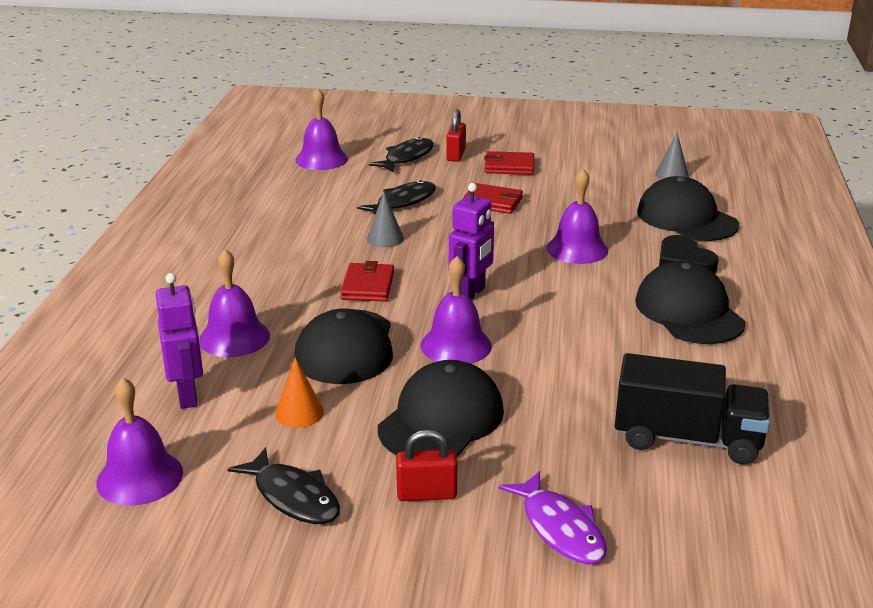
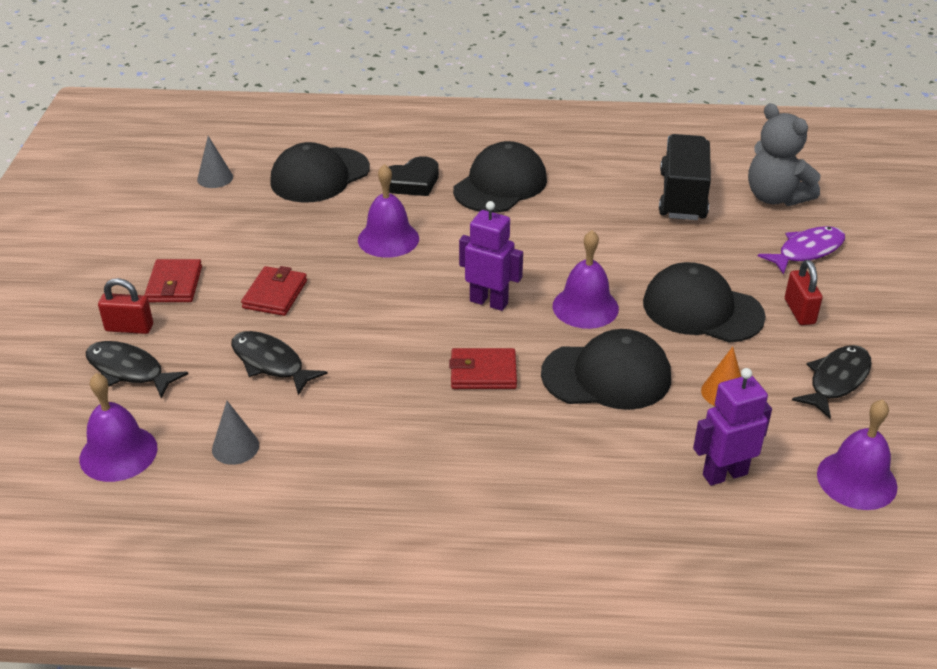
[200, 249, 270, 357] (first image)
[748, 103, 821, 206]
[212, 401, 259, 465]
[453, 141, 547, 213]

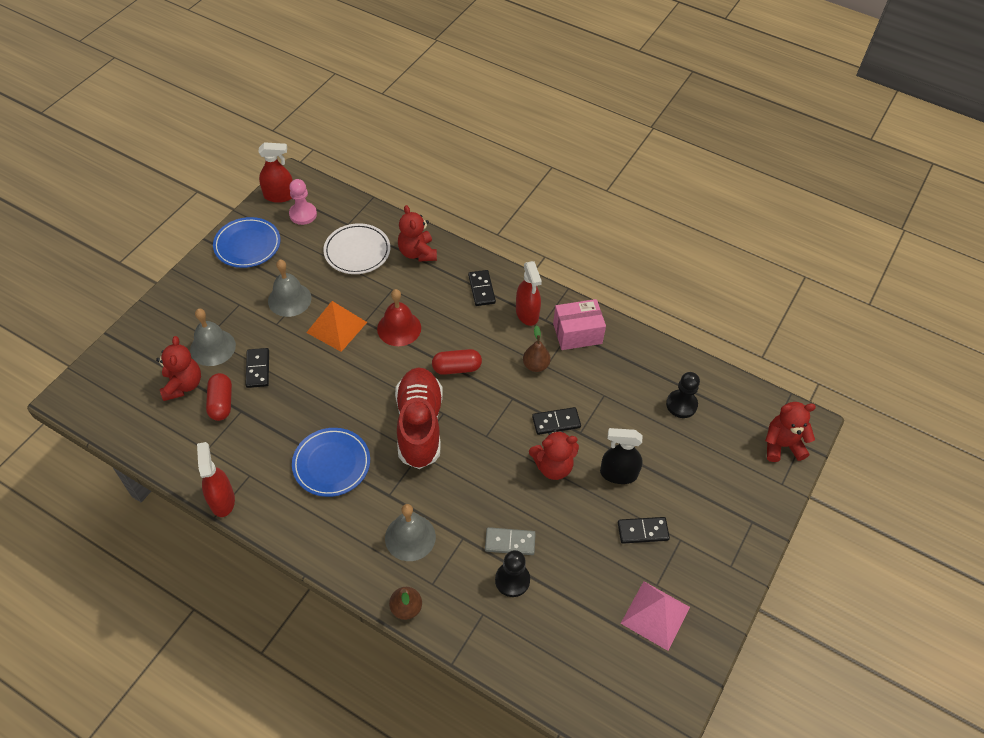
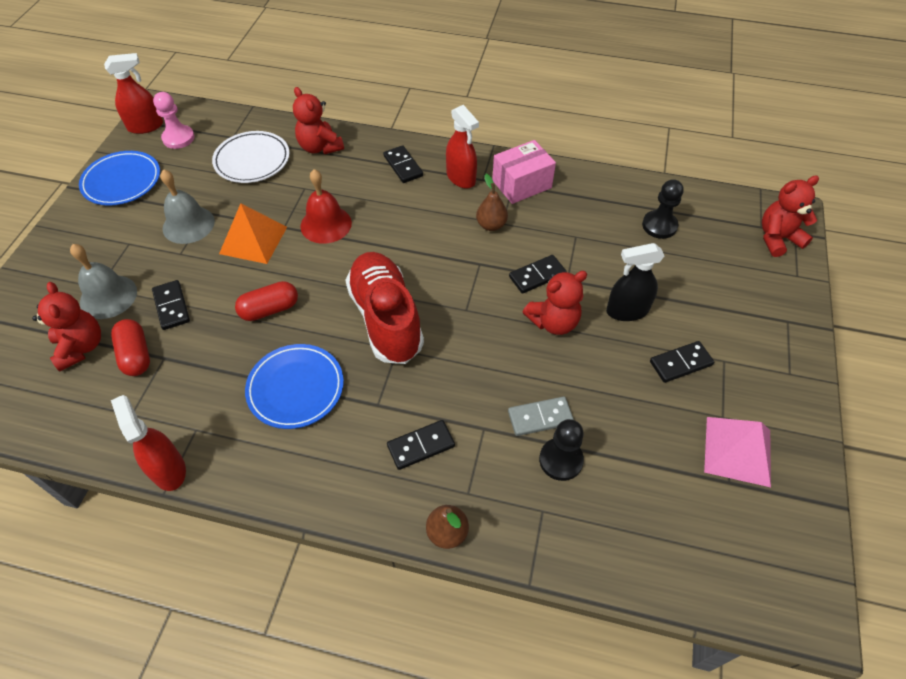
[235, 281, 298, 321]
[387, 420, 455, 470]

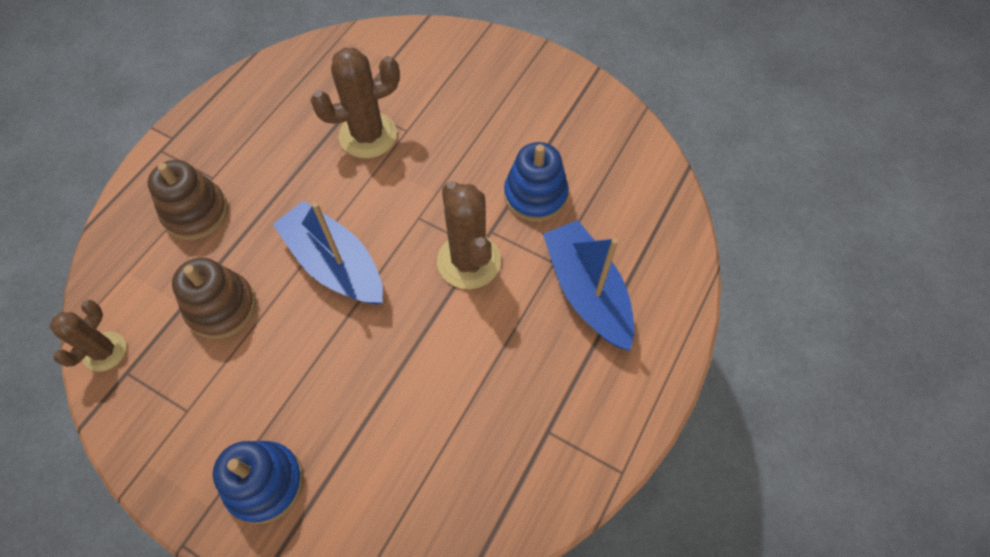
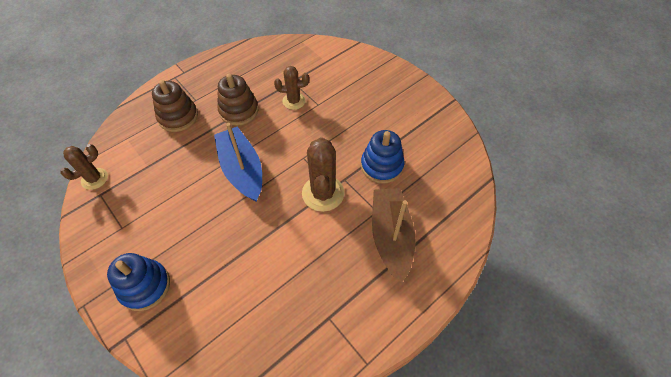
[217, 74, 258, 126]
[372, 188, 416, 283]
[274, 66, 309, 110]

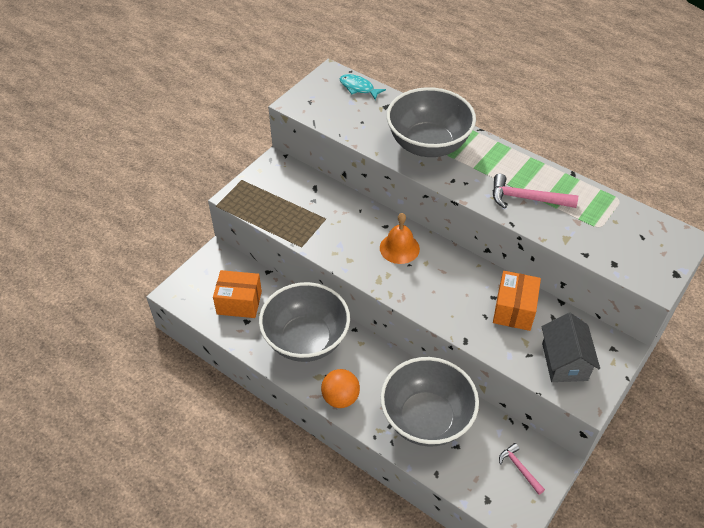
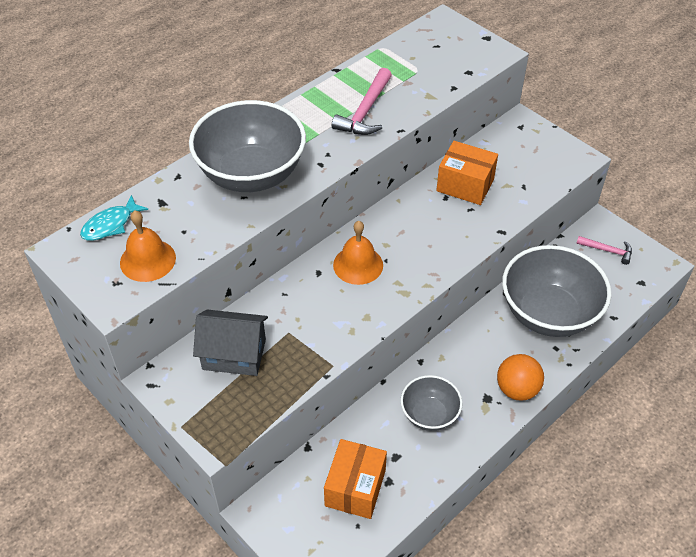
[120, 211, 176, 282]
[193, 310, 268, 376]
[576, 236, 632, 265]
[401, 375, 463, 431]

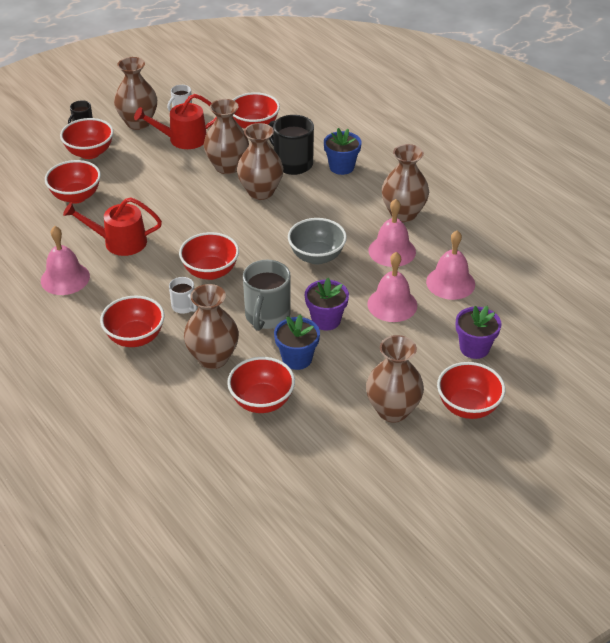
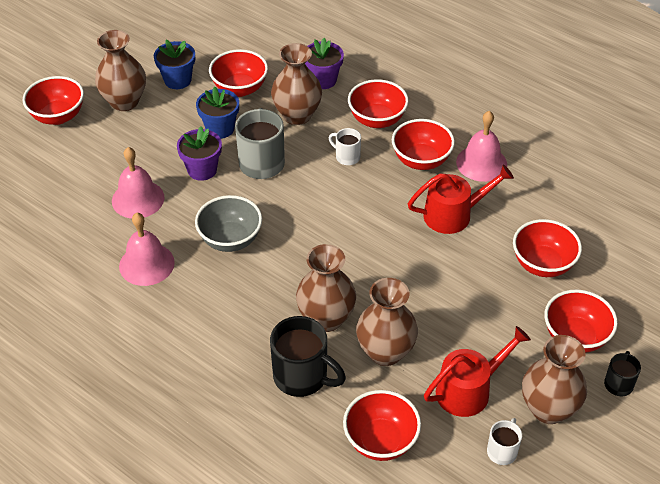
[382, 144, 429, 222] (first image)
[426, 230, 475, 300] (first image)
[392, 119, 455, 170]
[154, 39, 195, 89]
[305, 38, 344, 89]

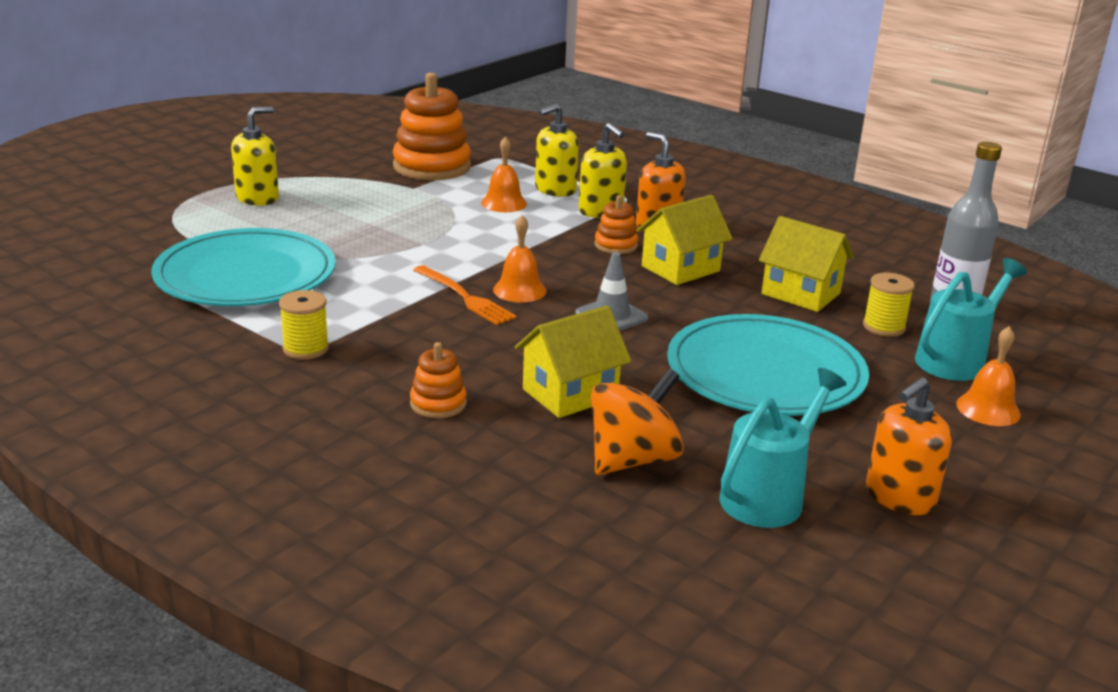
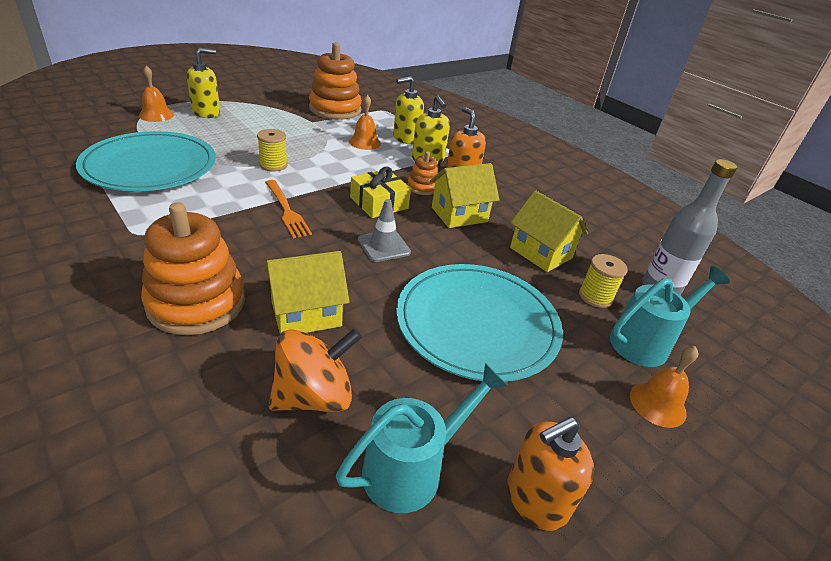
[350, 167, 411, 218]
[257, 129, 288, 172]
[139, 65, 174, 122]
[141, 202, 245, 335]

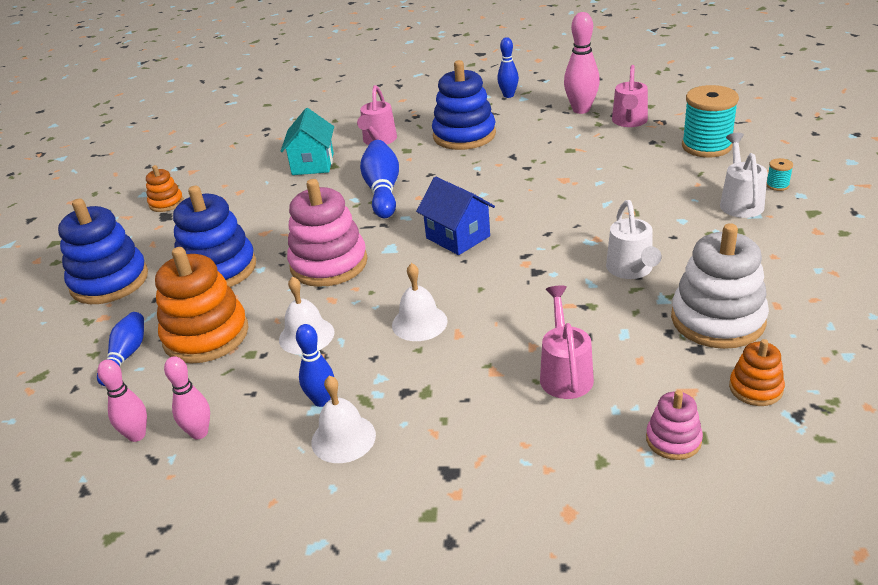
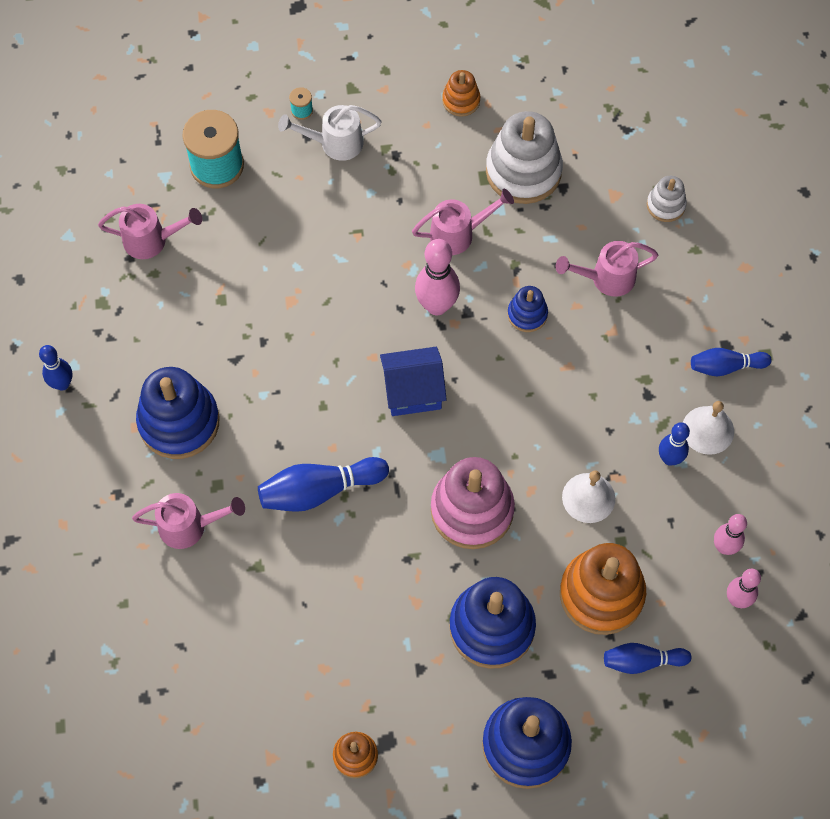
[281, 108, 334, 175] (first image)
[392, 263, 448, 341] (first image)
[508, 286, 548, 332]
[691, 348, 772, 376]
[415, 239, 460, 315]
[442, 70, 481, 117]
[412, 189, 514, 255]
[647, 176, 687, 222]
[380, 347, 447, 416]

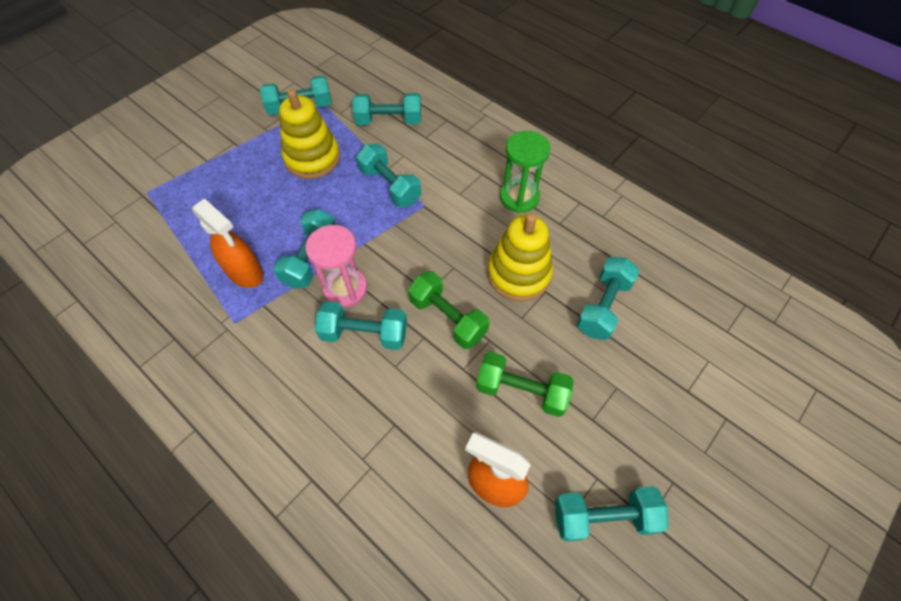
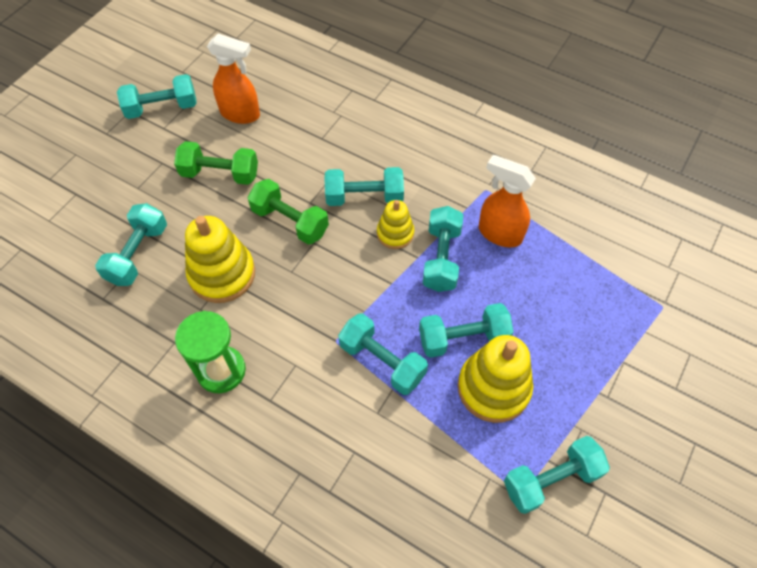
[419, 303, 513, 358]
[377, 200, 414, 249]

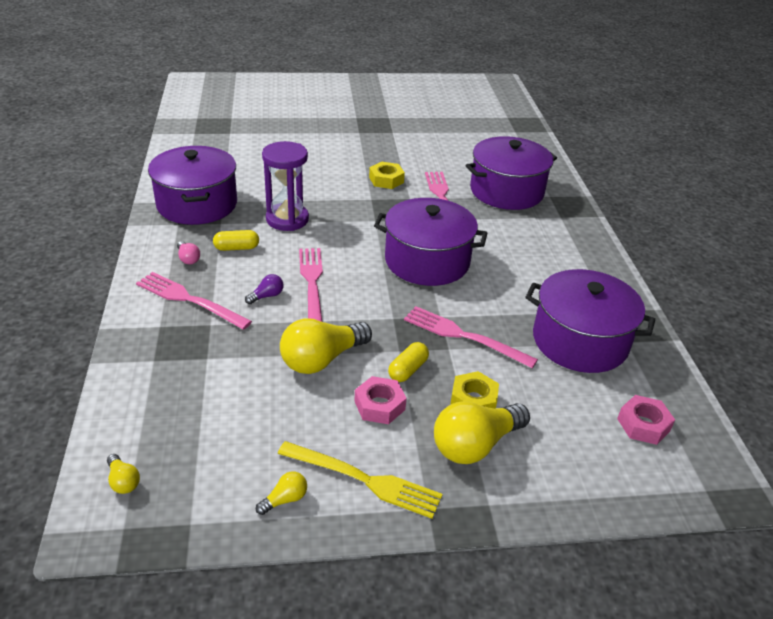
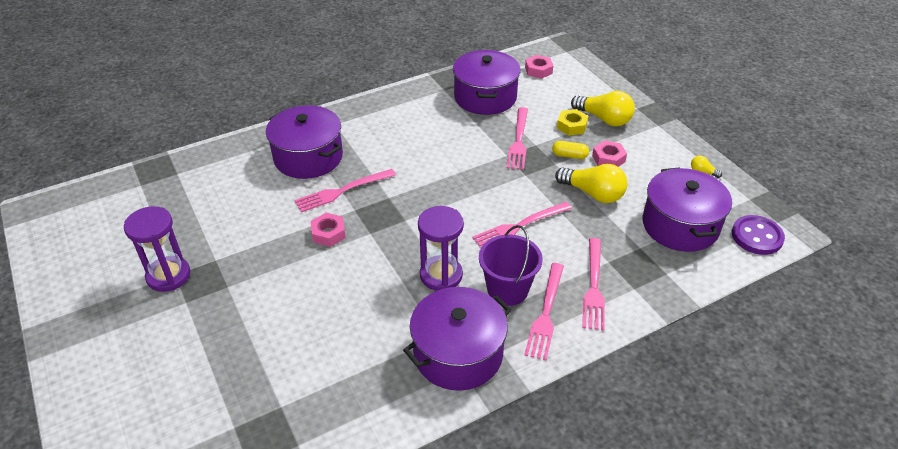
[245, 274, 284, 304] (first image)
[278, 441, 443, 519] (first image)
[124, 206, 190, 292]
[642, 168, 732, 252]
[732, 215, 785, 255]
[524, 263, 564, 360]
[479, 225, 543, 306]
[311, 213, 346, 247]

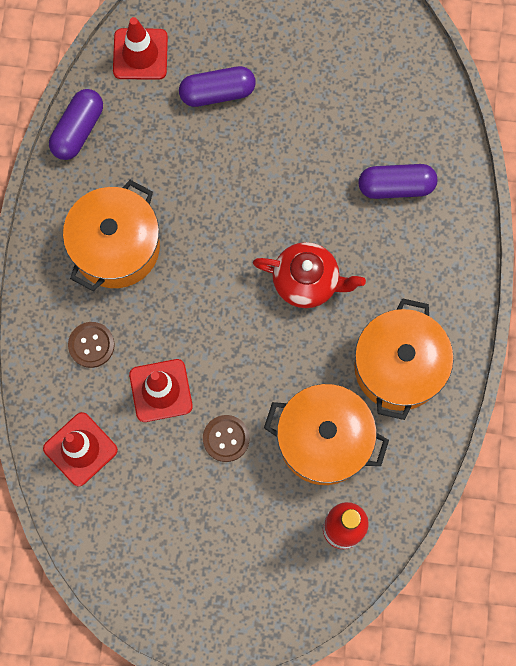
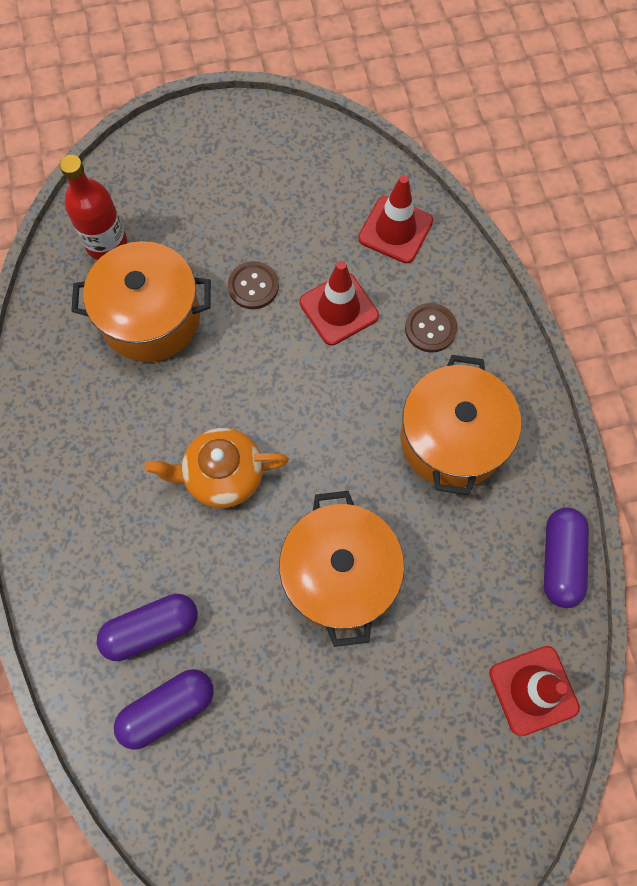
[114, 669, 214, 750]
[279, 491, 404, 647]
[145, 428, 289, 508]

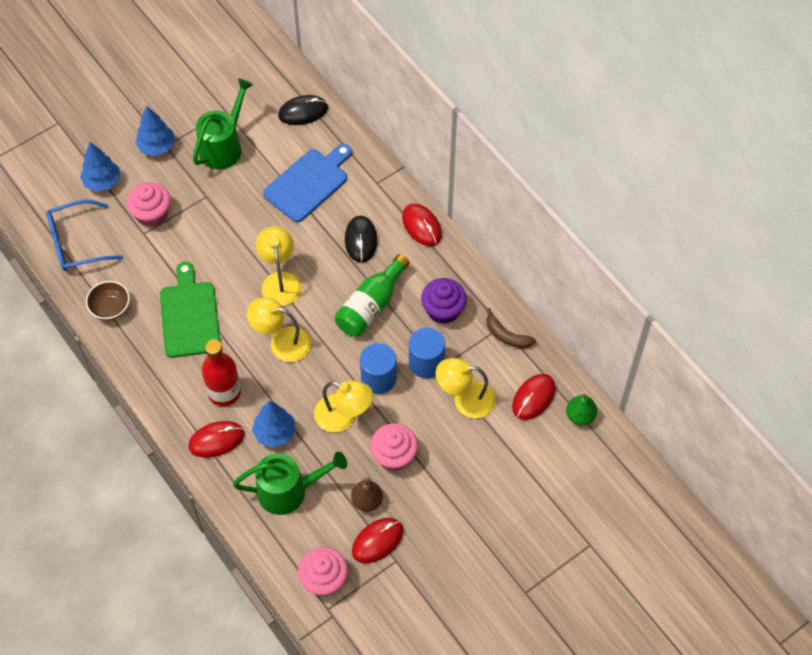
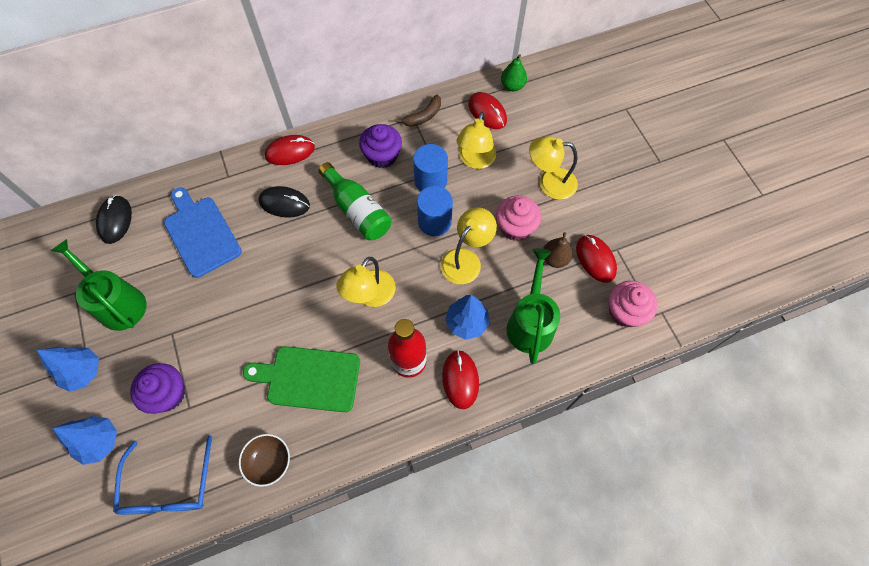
[529, 136, 578, 200]
[130, 363, 185, 414]

